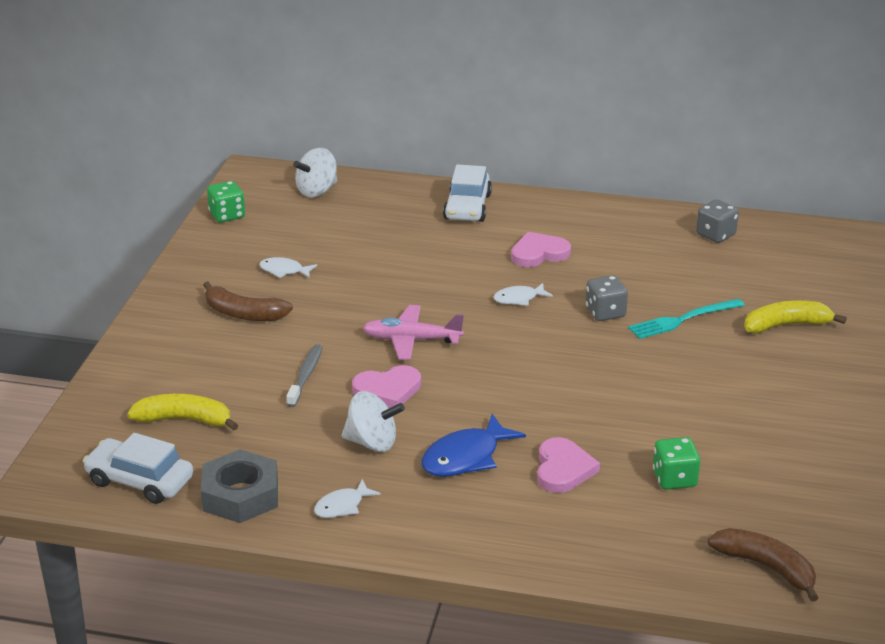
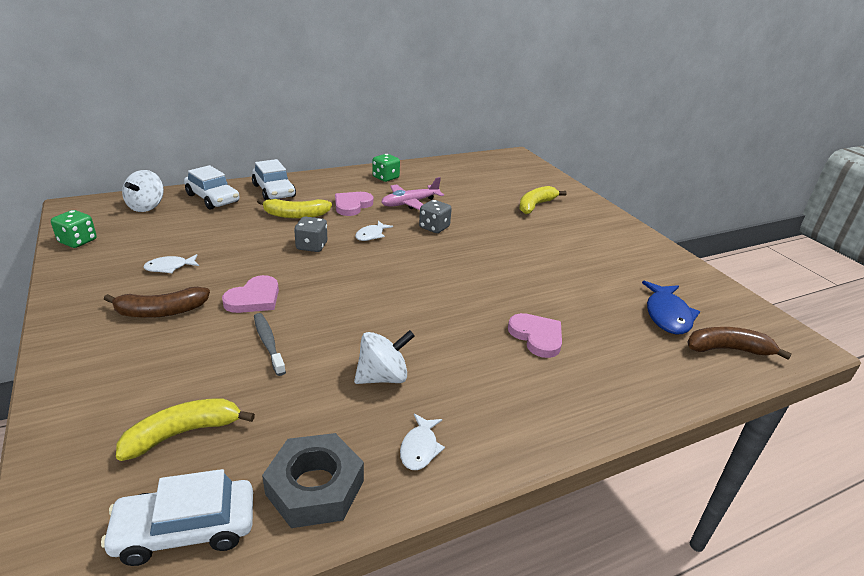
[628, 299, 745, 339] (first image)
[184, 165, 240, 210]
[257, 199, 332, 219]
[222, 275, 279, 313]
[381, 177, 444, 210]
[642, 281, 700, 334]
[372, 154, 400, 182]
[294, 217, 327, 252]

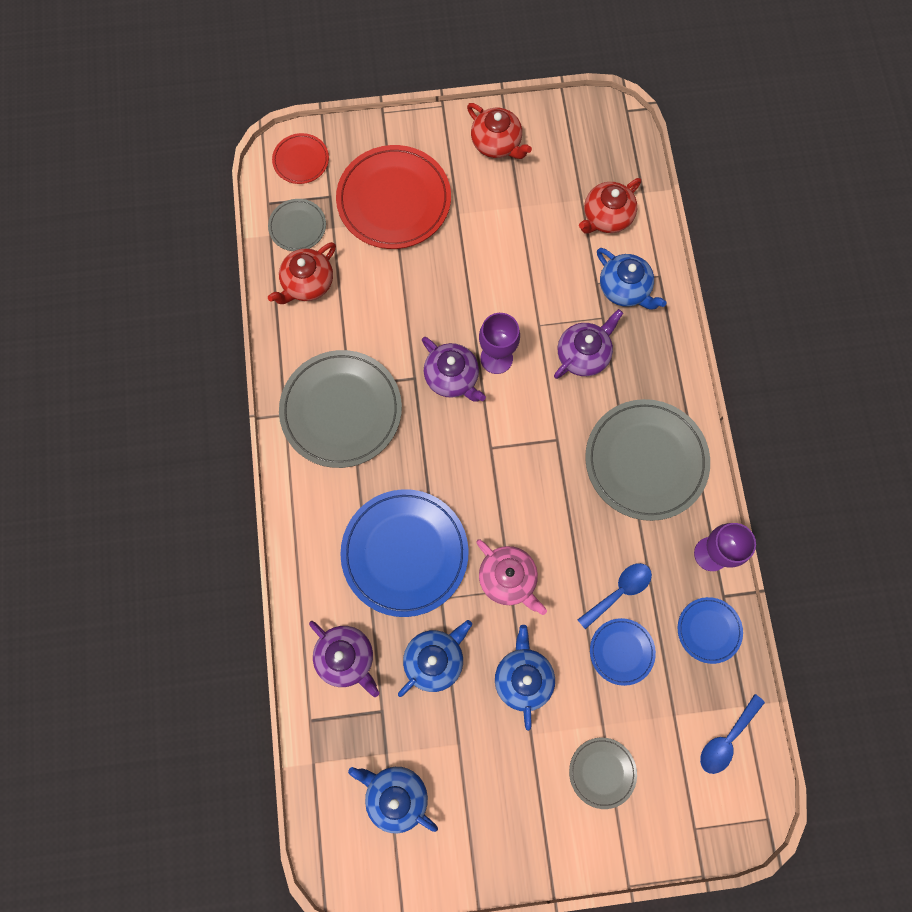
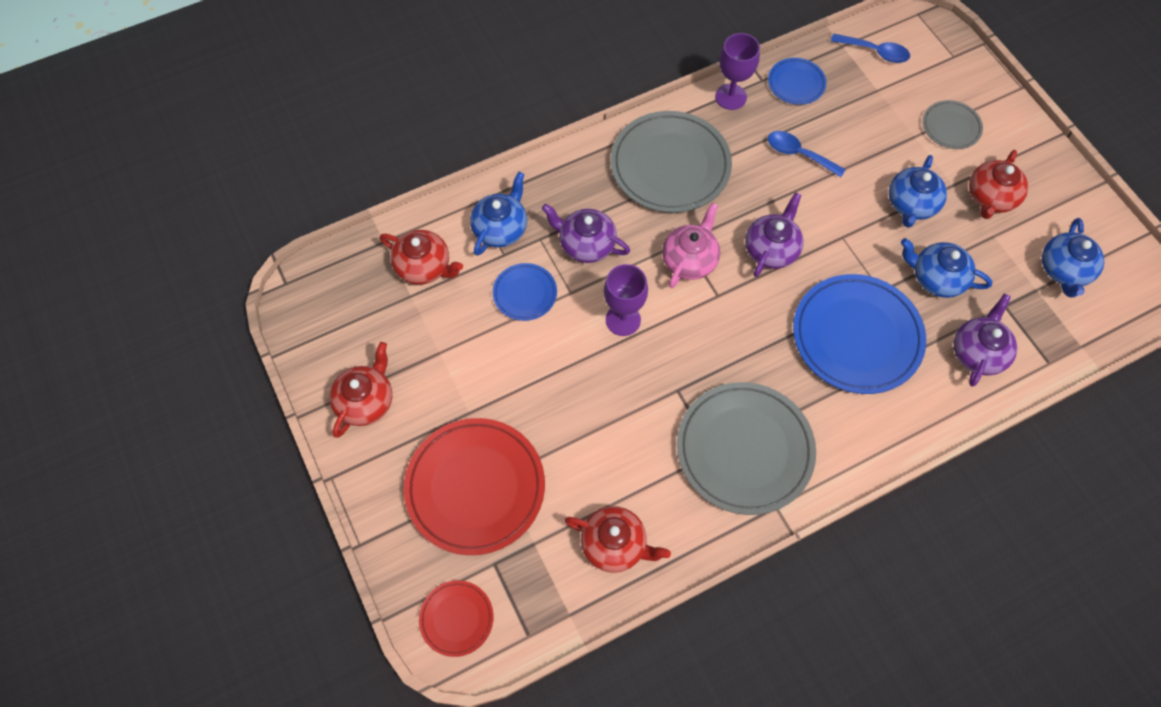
[268, 199, 326, 251] (first image)
[969, 150, 1028, 219]
[745, 192, 804, 277]
[662, 203, 720, 288]
[493, 263, 557, 321]
[889, 155, 947, 228]

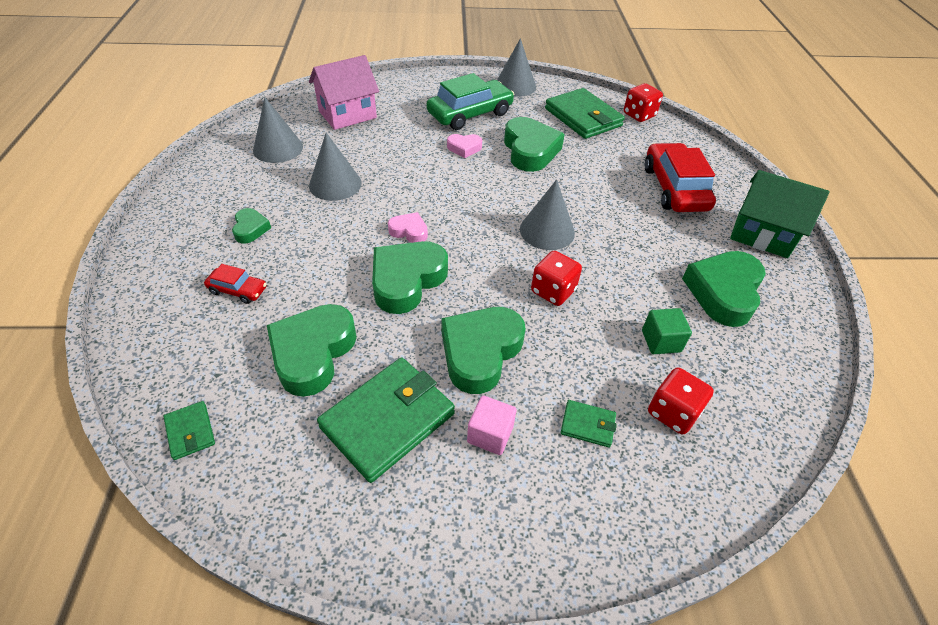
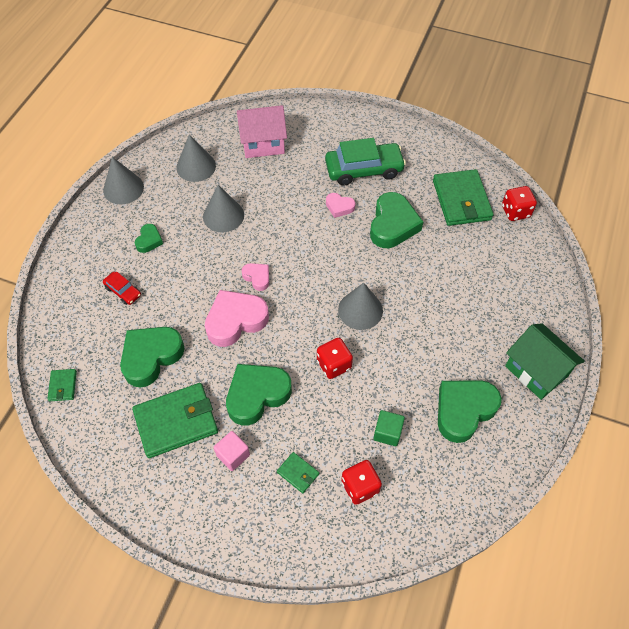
[645, 143, 716, 212] (first image)
[103, 157, 144, 204]
[205, 290, 269, 347]

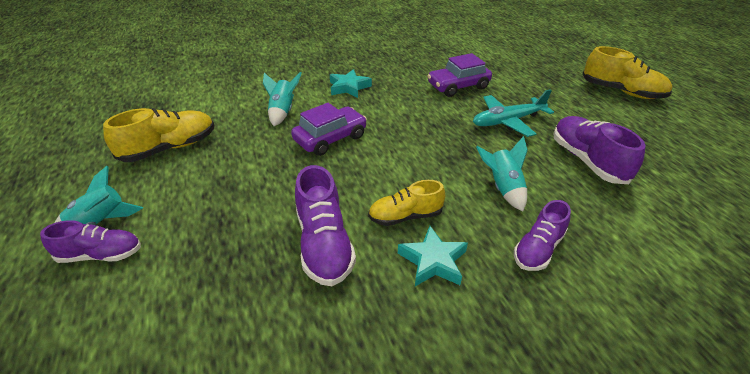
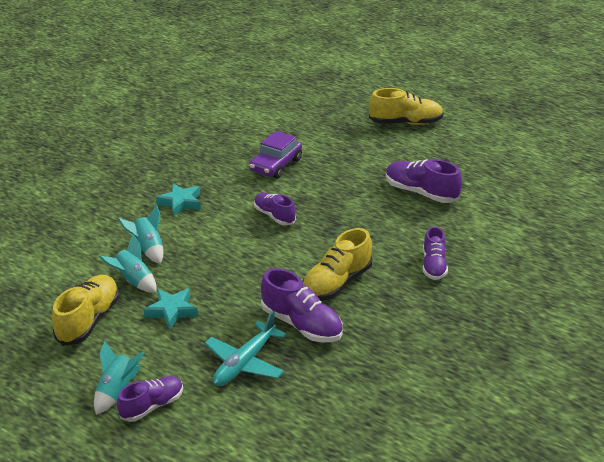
[291, 103, 367, 156] (first image)
[254, 193, 296, 225]
[143, 288, 198, 330]
[205, 311, 287, 386]
[99, 234, 156, 293]
[302, 228, 372, 301]

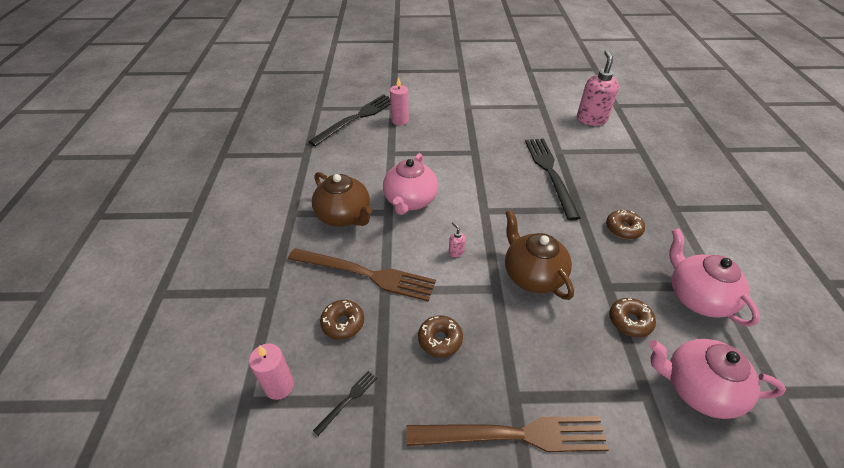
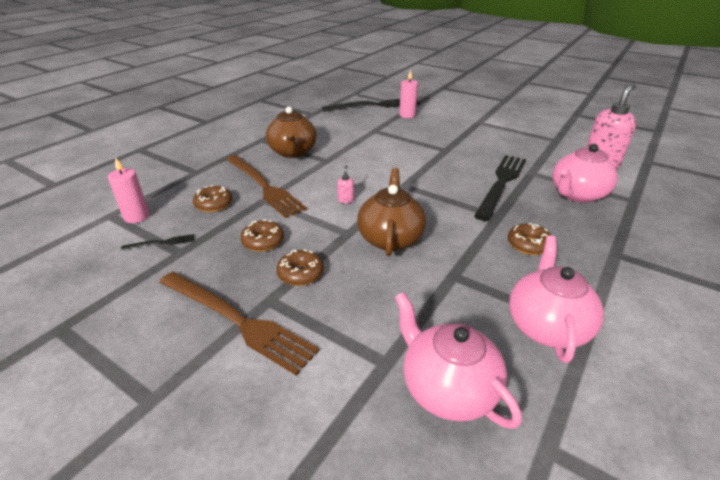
[552, 144, 618, 203]
[276, 249, 324, 286]

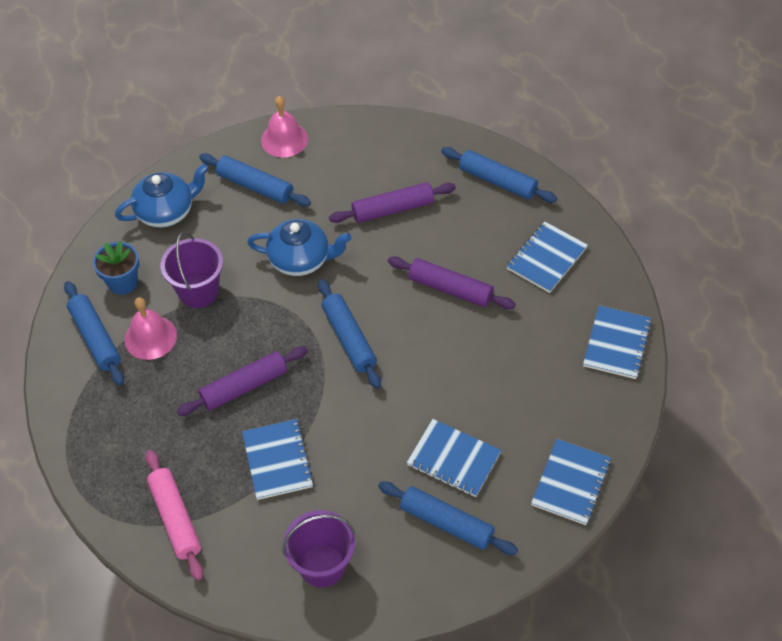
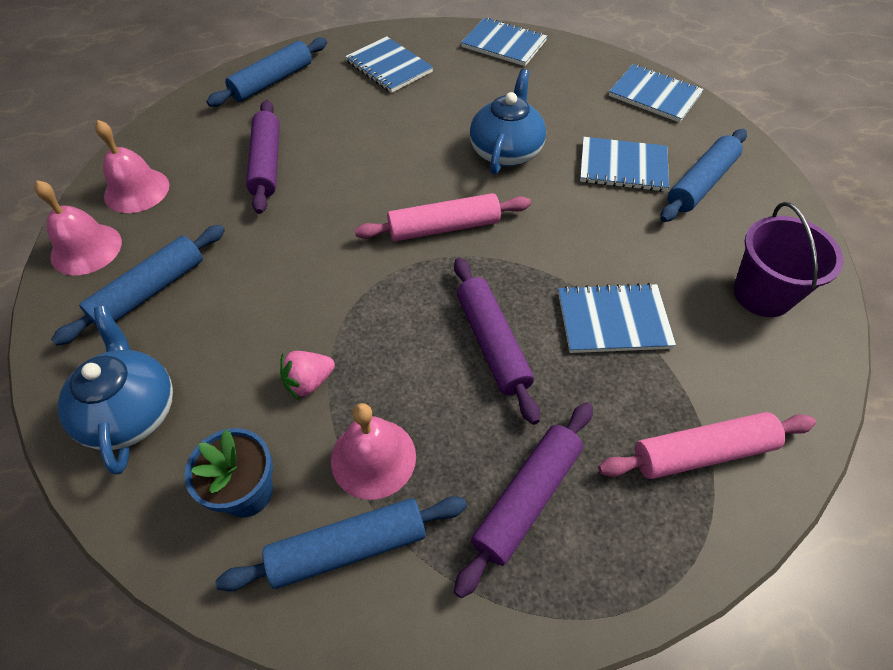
[95, 120, 169, 213]
[470, 69, 546, 175]
[454, 402, 593, 598]
[280, 351, 335, 400]
[355, 193, 531, 241]
[580, 137, 669, 192]

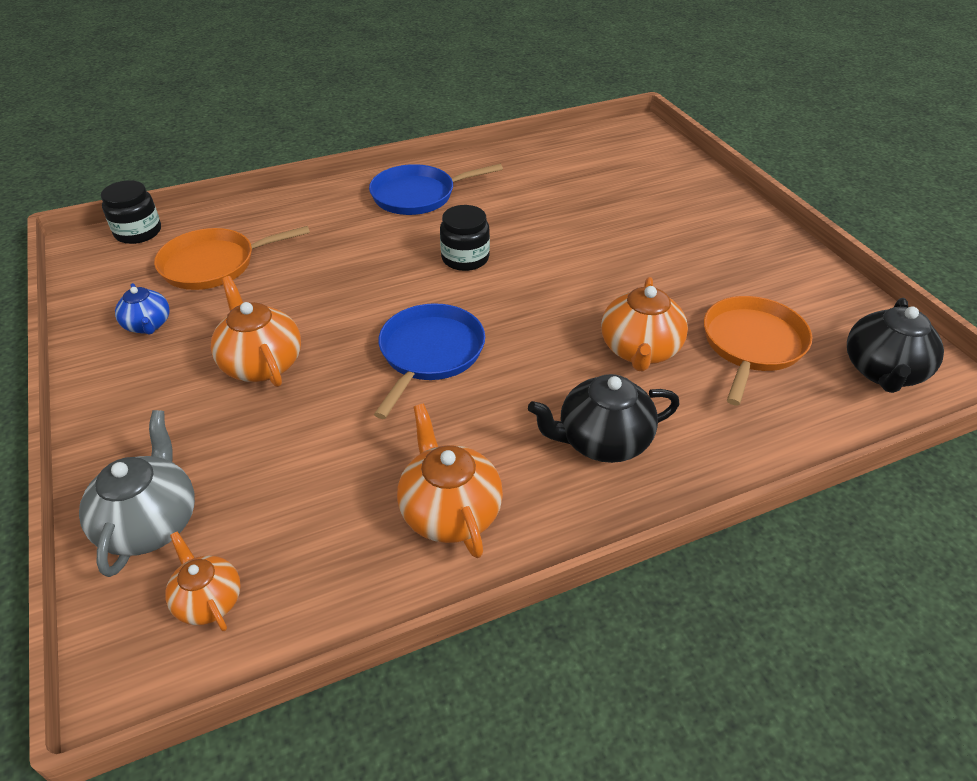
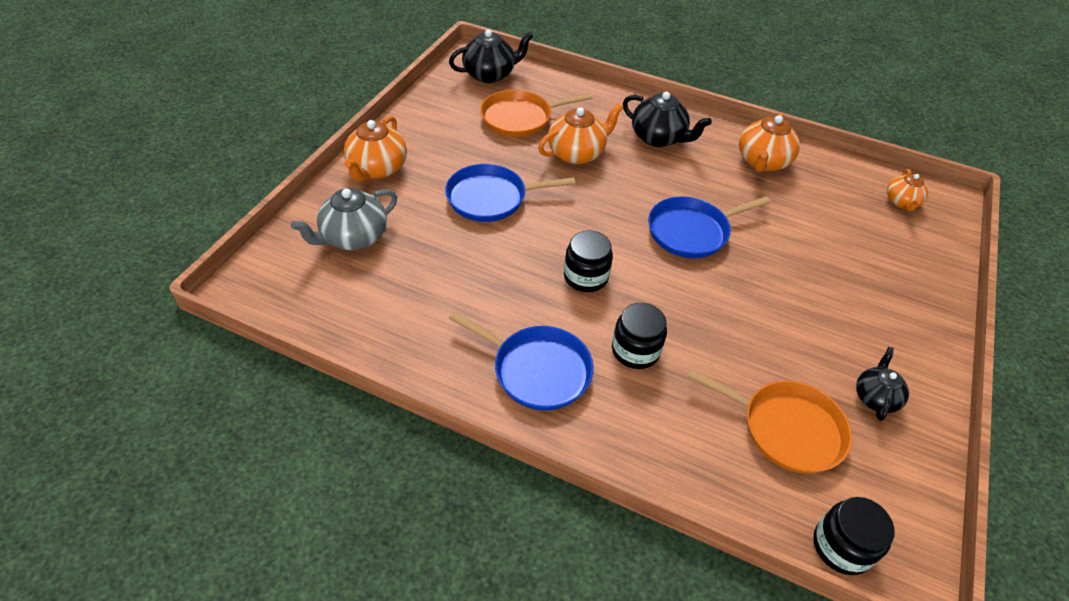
[445, 164, 575, 222]
[612, 303, 667, 369]
[291, 188, 397, 250]
[344, 116, 407, 181]
[856, 347, 909, 421]

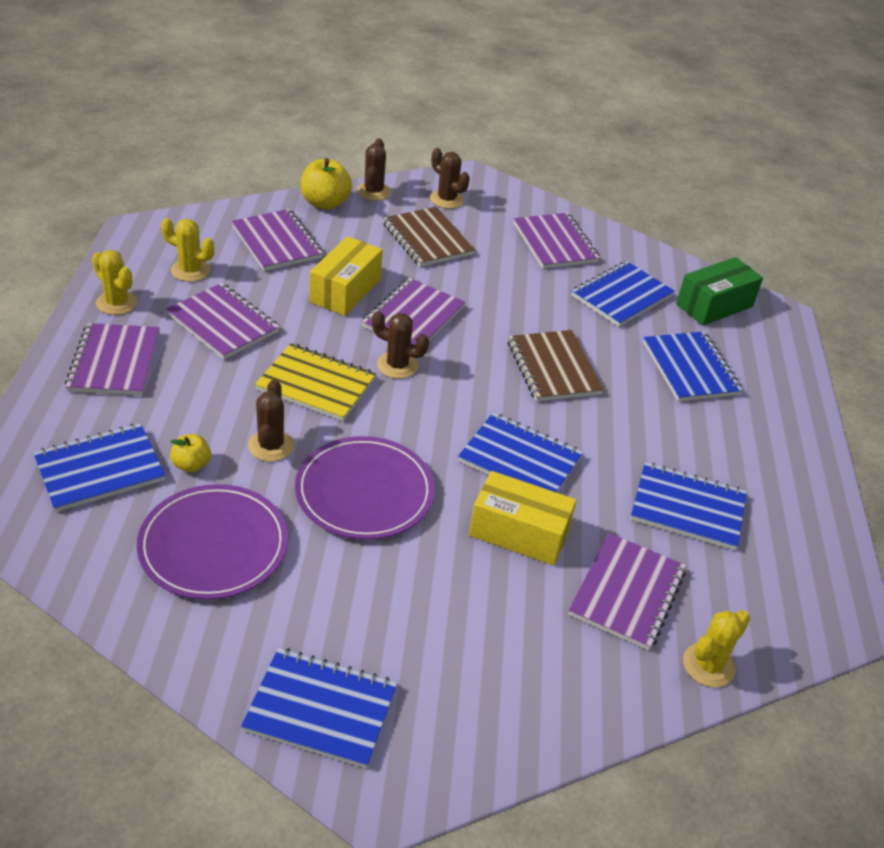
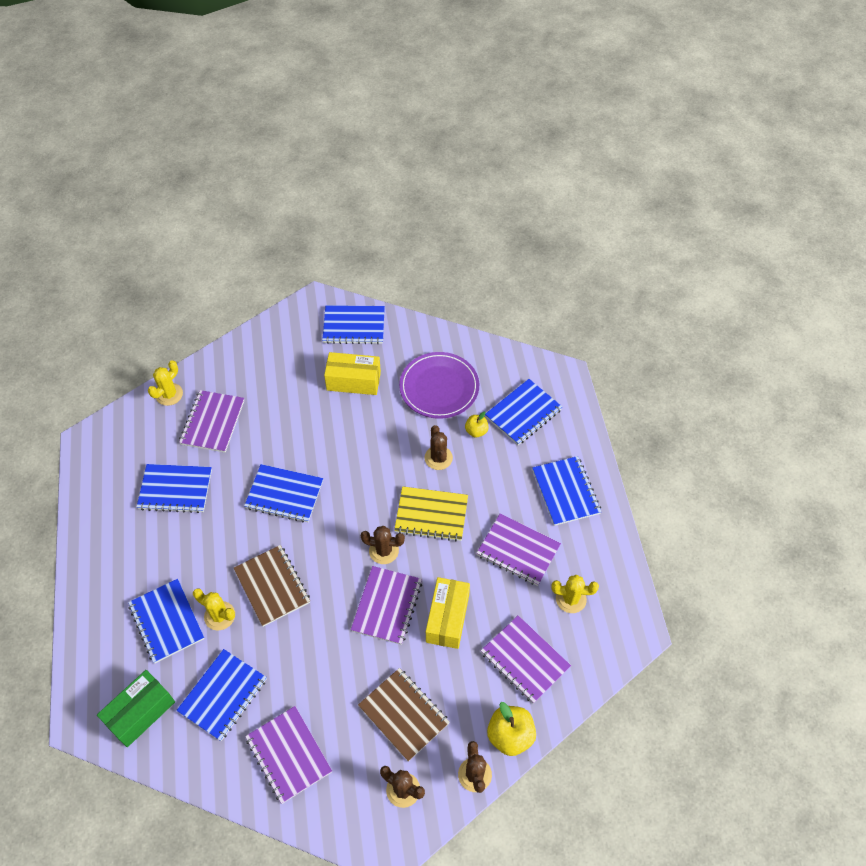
[295, 436, 434, 540] (first image)
[193, 588, 235, 631]
[324, 352, 381, 395]
[532, 456, 601, 526]

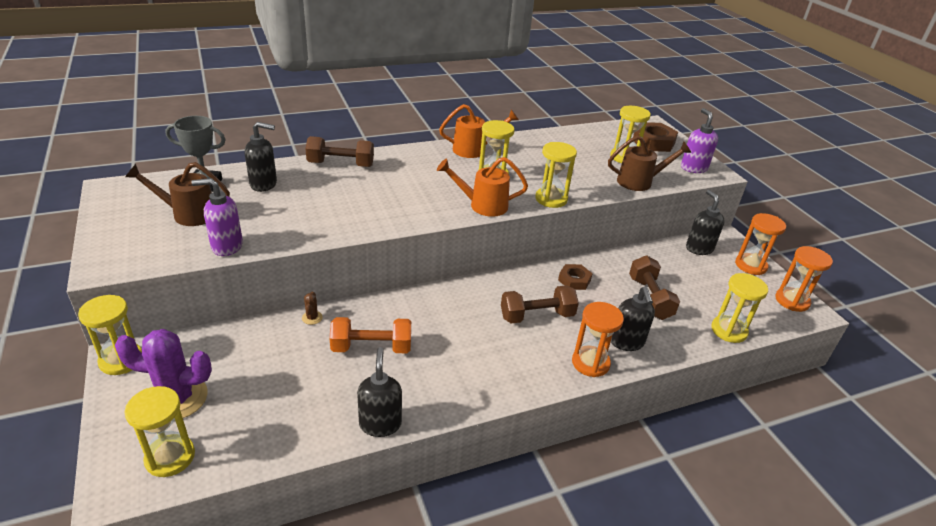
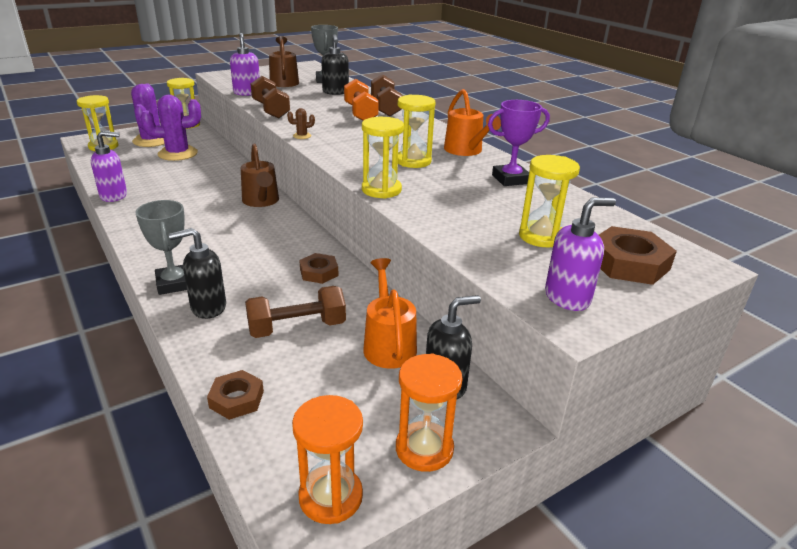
[141, 95, 201, 161]
[488, 100, 550, 186]
[287, 108, 315, 139]
[344, 79, 379, 120]
[363, 258, 417, 369]
[251, 76, 290, 119]
[241, 144, 279, 207]
[135, 200, 187, 295]
[207, 370, 264, 420]
[91, 131, 127, 202]

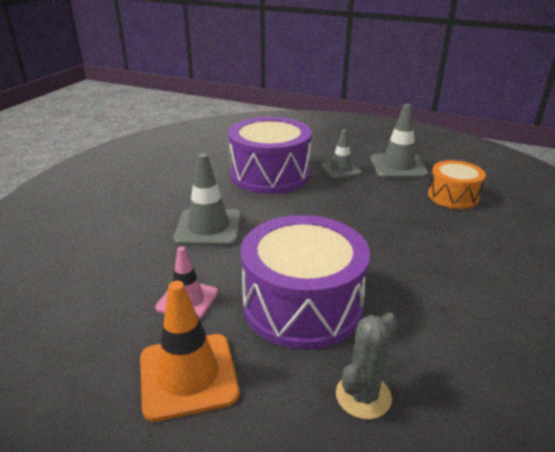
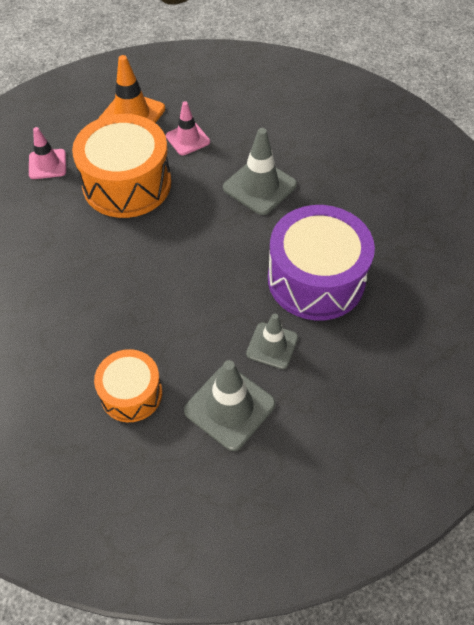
[29, 127, 66, 179]
[72, 114, 171, 218]

